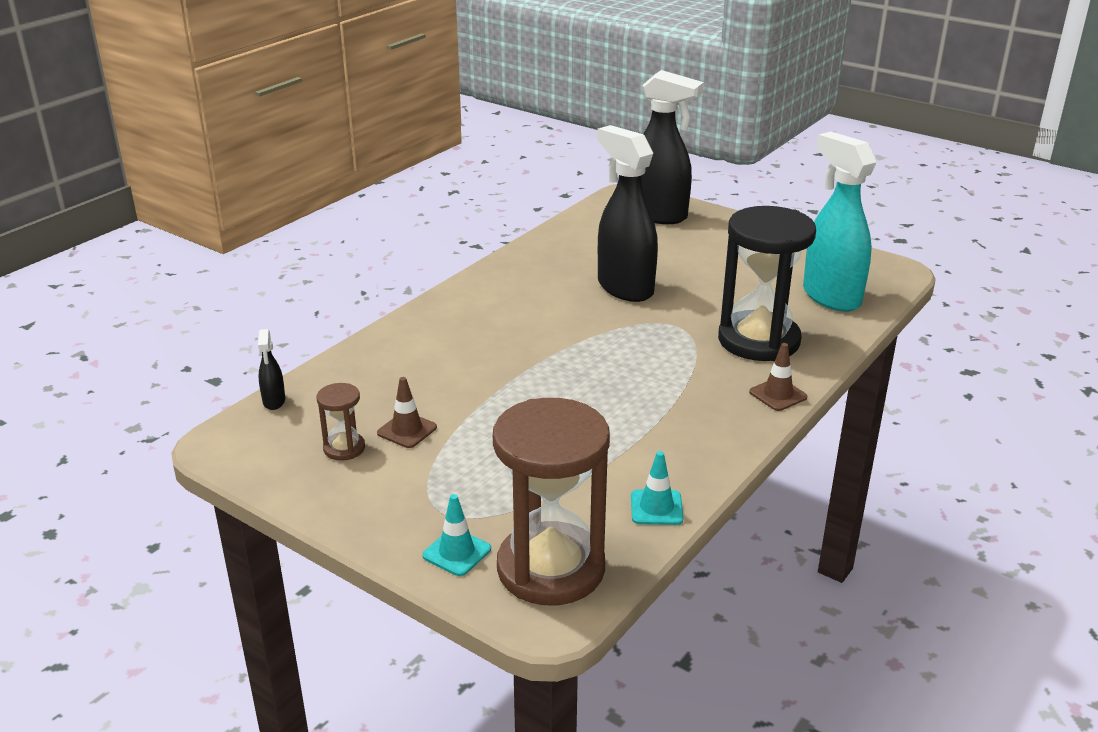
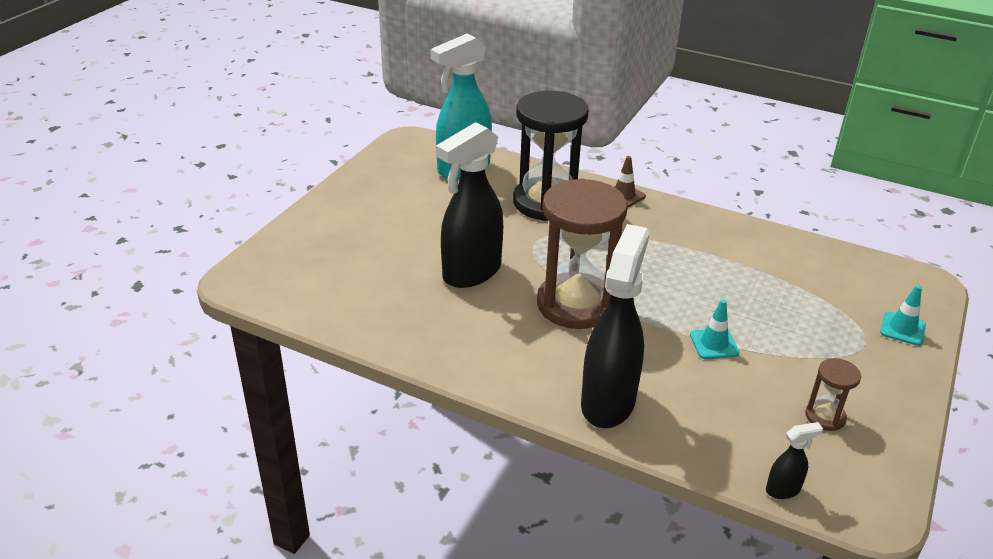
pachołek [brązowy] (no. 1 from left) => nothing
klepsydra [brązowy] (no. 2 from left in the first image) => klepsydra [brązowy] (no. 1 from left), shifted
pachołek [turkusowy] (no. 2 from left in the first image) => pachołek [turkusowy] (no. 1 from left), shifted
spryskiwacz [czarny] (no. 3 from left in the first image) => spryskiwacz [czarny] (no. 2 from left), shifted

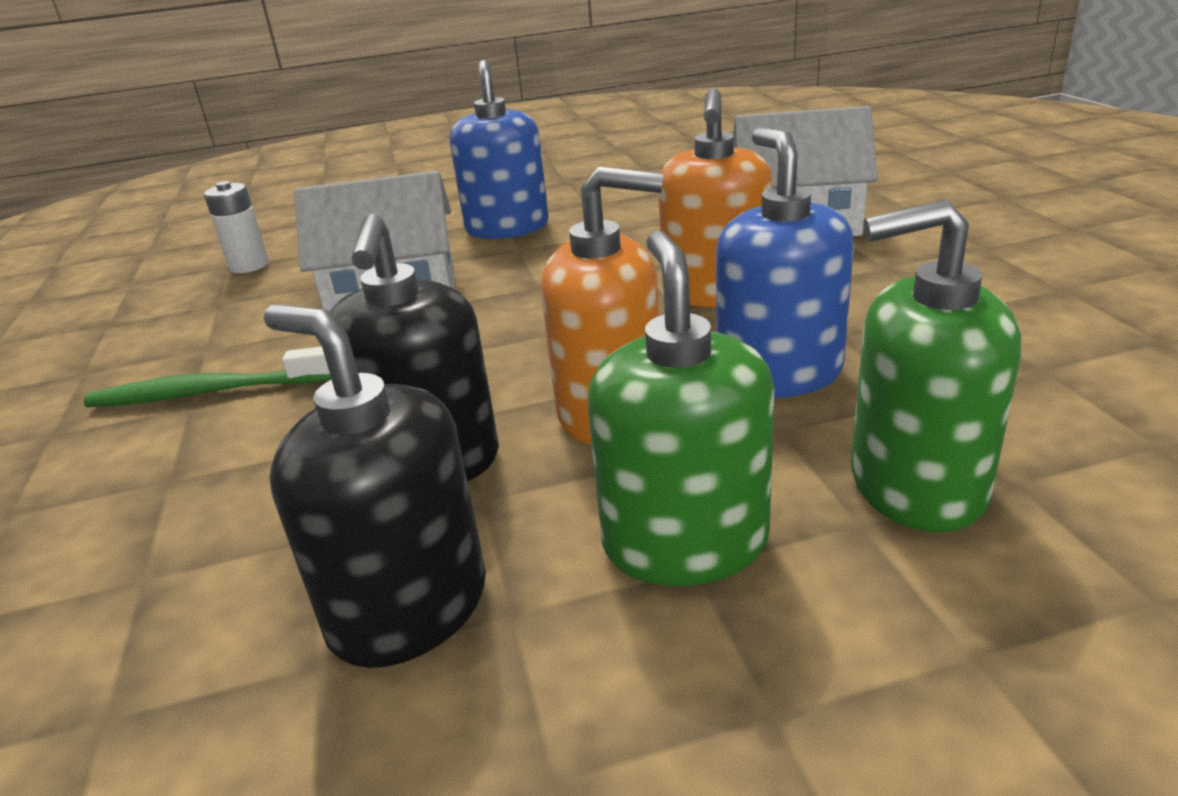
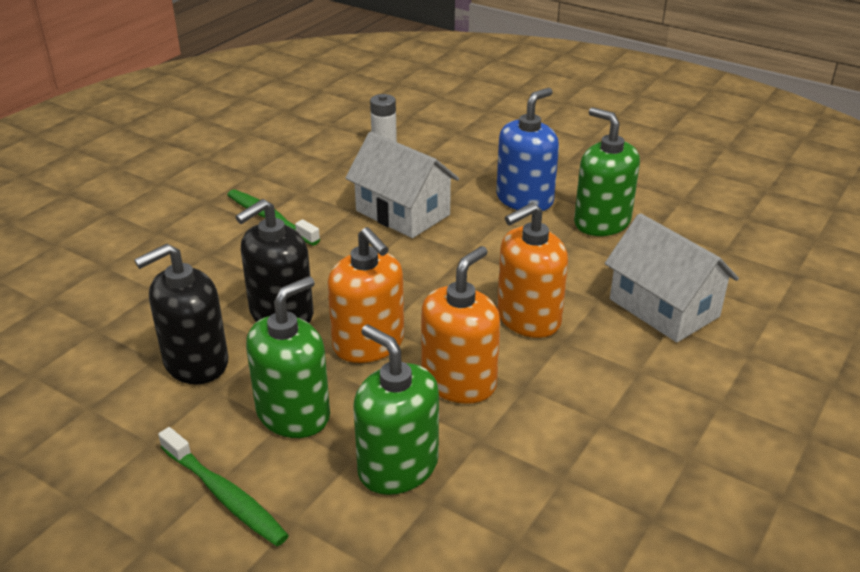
nothing => szczoteczka do zębów [zielony] (no. 1 from left)
nothing => dozownik mydła [zielony] (no. 3 from left)
dozownik mydła [niebieski] (no. 2 from left) => dozownik mydła [pomarańczowy] (no. 2 from left)
dozownik mydła [czarny] (no. 1 from left), 120 degrees counterclockwise

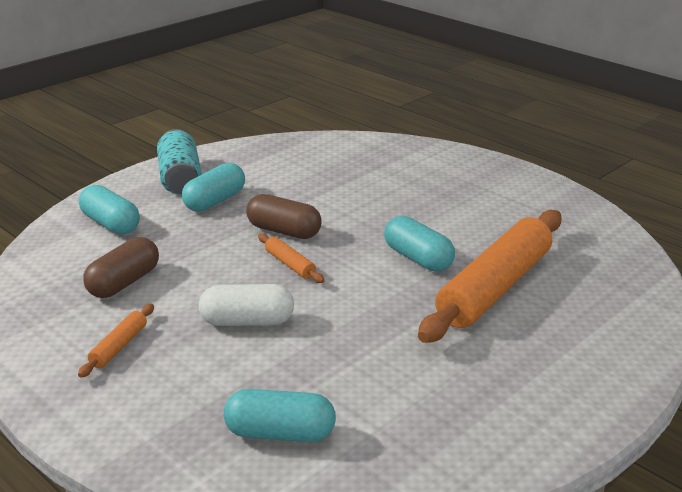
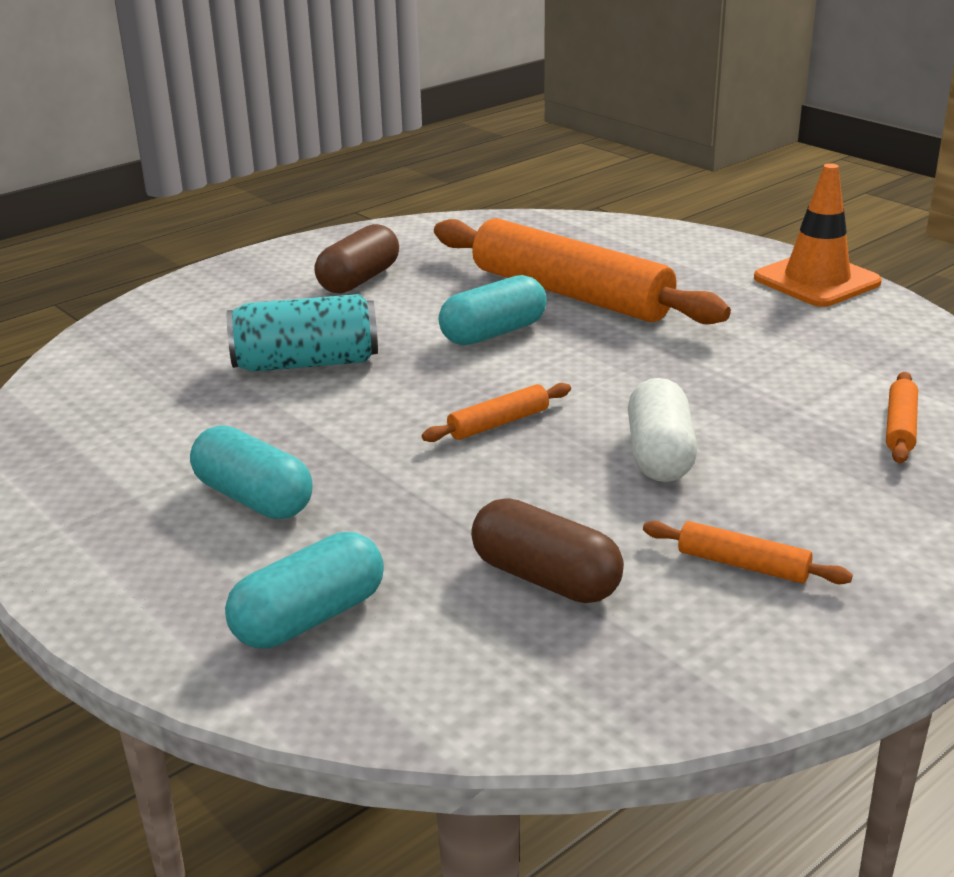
nothing => pachołek [pomarańczowy]
puszka [turkusowy], shifted
kapsułka [brązowy] (no. 2 from left in the first image) => kapsułka [brązowy] (no. 1 from left), shifted
kapsułka [turkusowy] (no. 3 from left) => wałek do ciasta [pomarańczowy] (no. 4 from left)

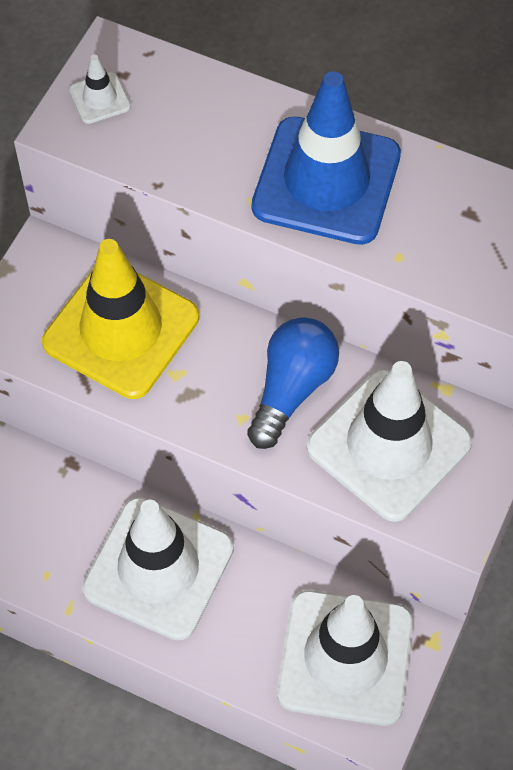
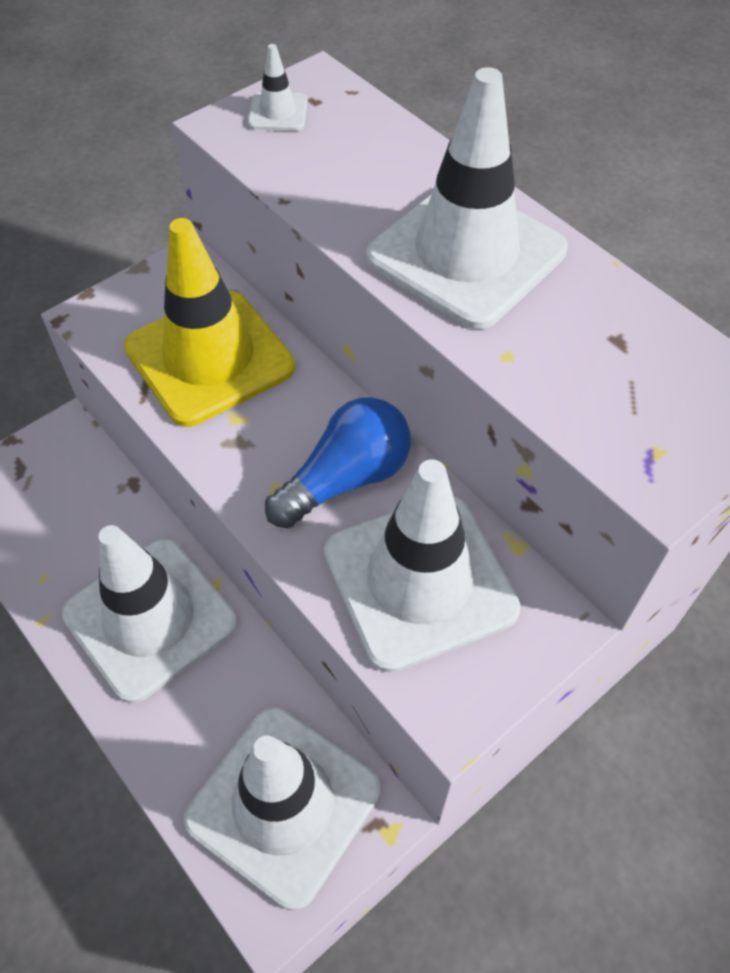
pachołek [niebieski] => pachołek [biały] (no. 5 from left)

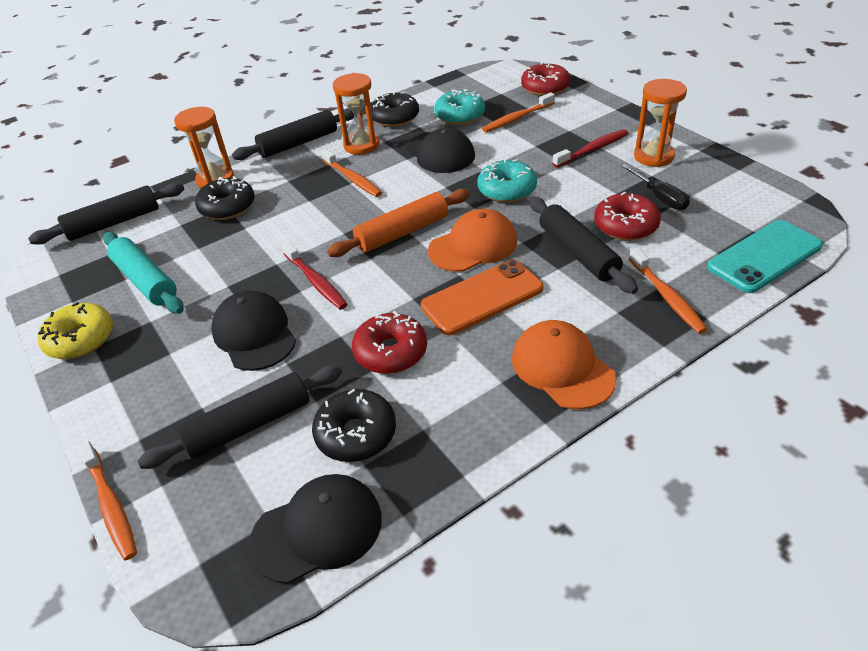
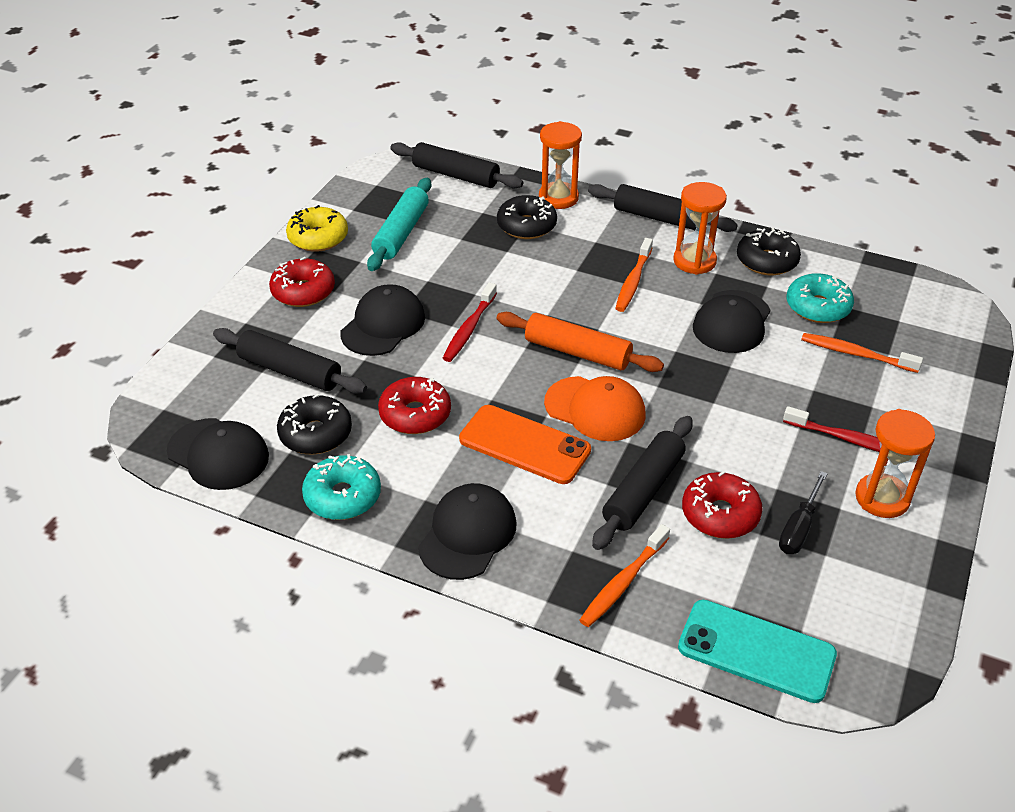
szczoteczka do zębów [pomarańczowy] (no. 1 from left) => nothing
donut [turkusowy] (no. 2 from left in the first image) => donut [turkusowy] (no. 1 from left), shifted
donut [czerwony] (no. 2 from left in the first image) => donut [czerwony] (no. 1 from left), shifted
czapka [pomarańczowy] (no. 2 from left) => czapka [czarny] (no. 3 from left)

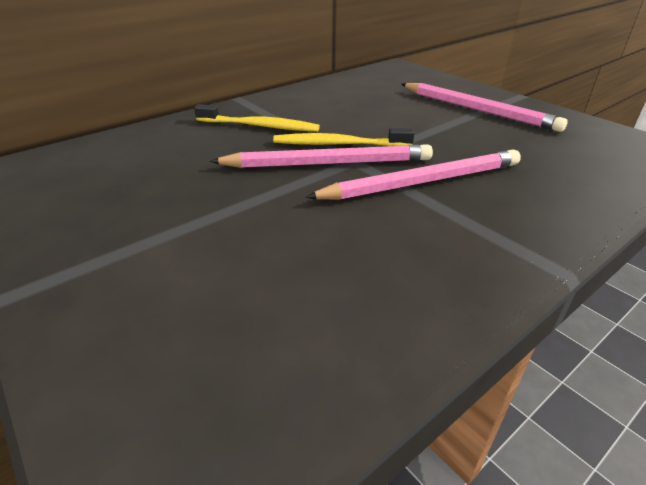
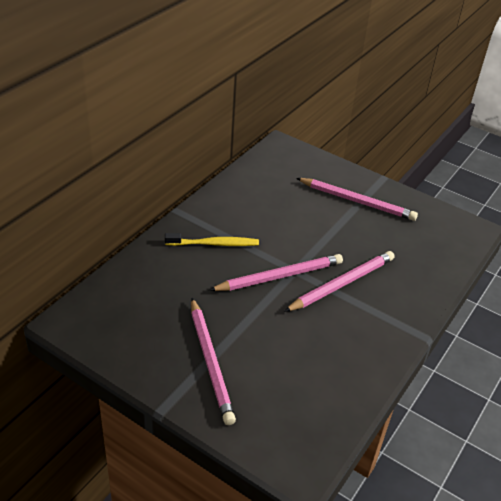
szczoteczka do zębów [żółty] (no. 2 from left) => nothing
nothing => ołówek [różowy] (no. 1 from left)

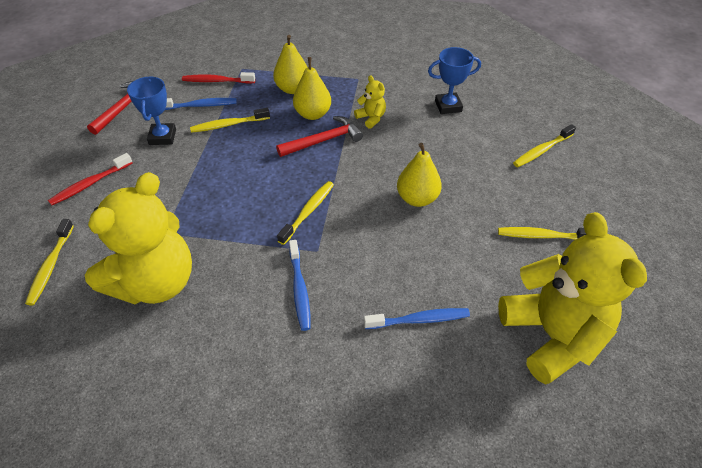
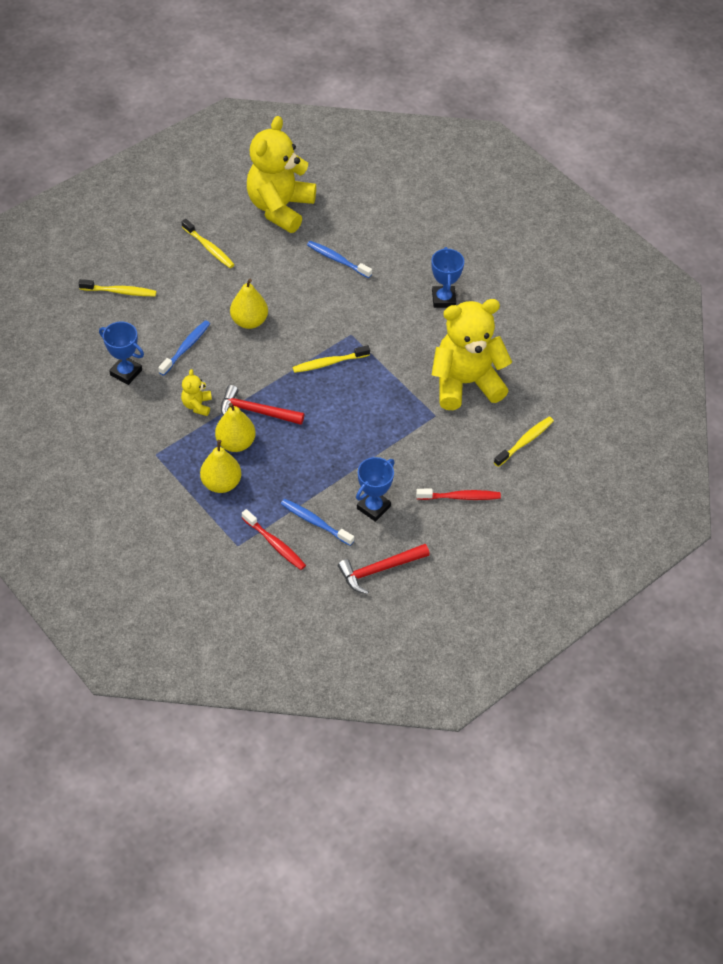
szczoteczka do zębów [żółty] (no. 2 from left) => nothing
nothing => puchar [niebieski] (no. 3 from left)
szczoteczka do zębów [niebieski] (no. 2 from left in the first image) => szczoteczka do zębów [niebieski] (no. 1 from left), shifted

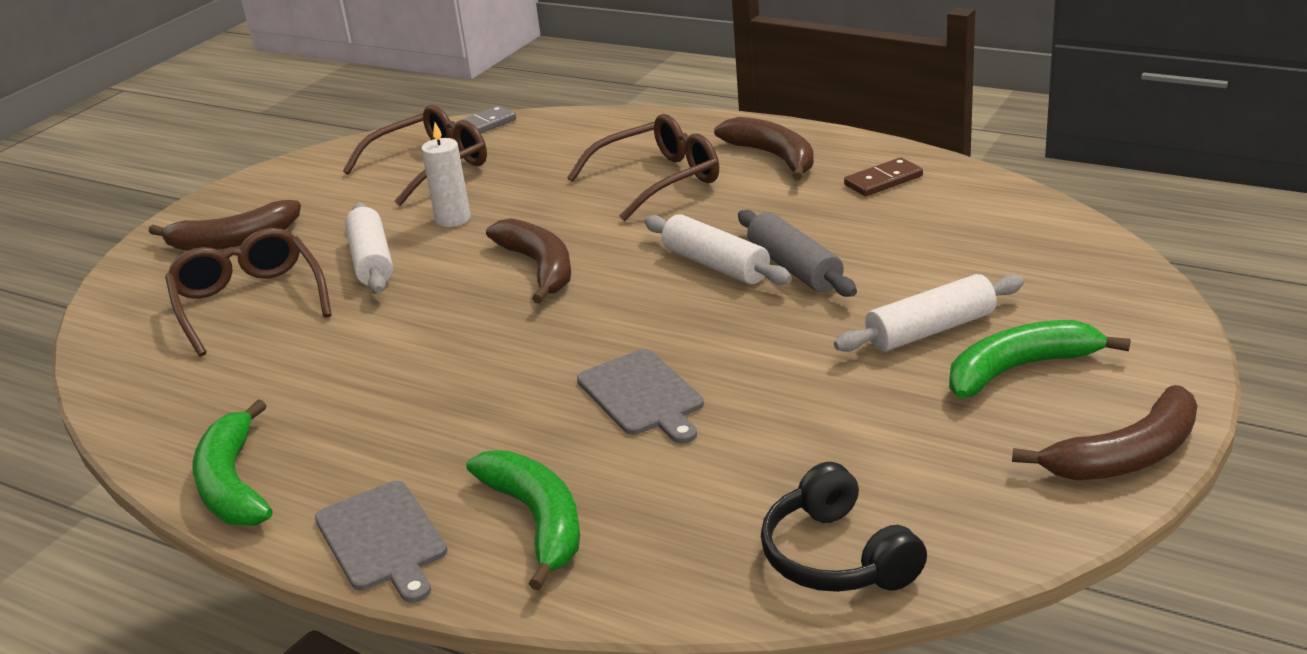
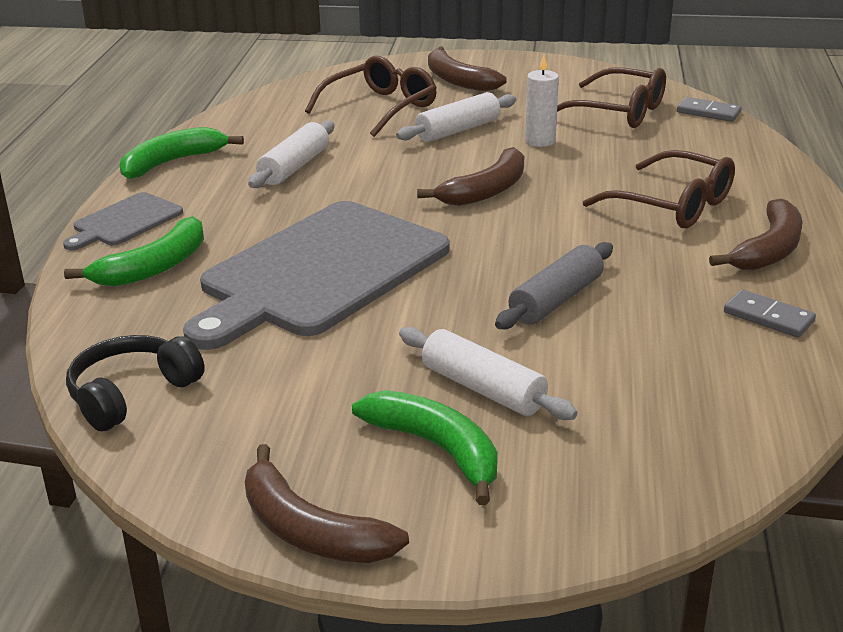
wałek do ciasta [biały] (no. 2 from left in the first image) => wałek do ciasta [biały] (no. 1 from left), shifted
kostka domina [brązowy] => kostka domina [szary] (no. 2 from left)
deska do krojenia [szary] (no. 2 from left), x2.19

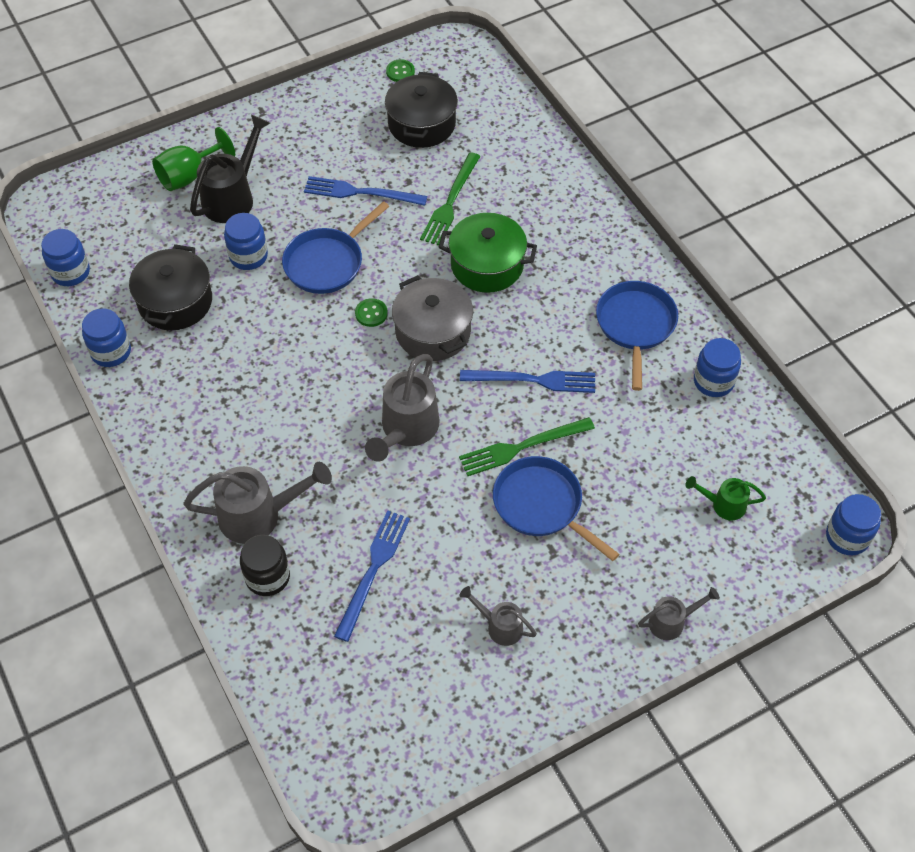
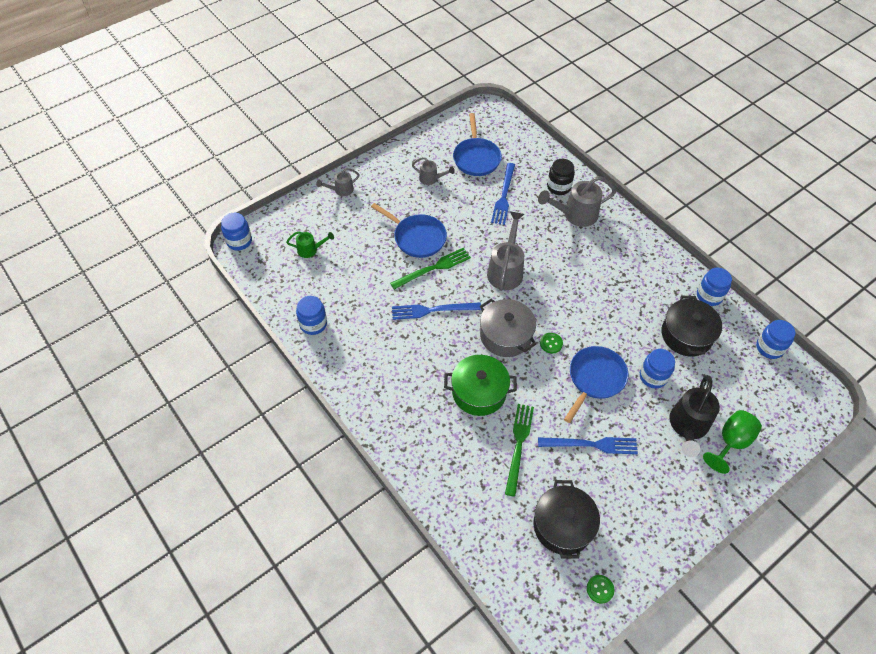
patelnia [niebieski] (no. 3 from left in the first image) => patelnia [niebieski] (no. 2 from left), shifted

